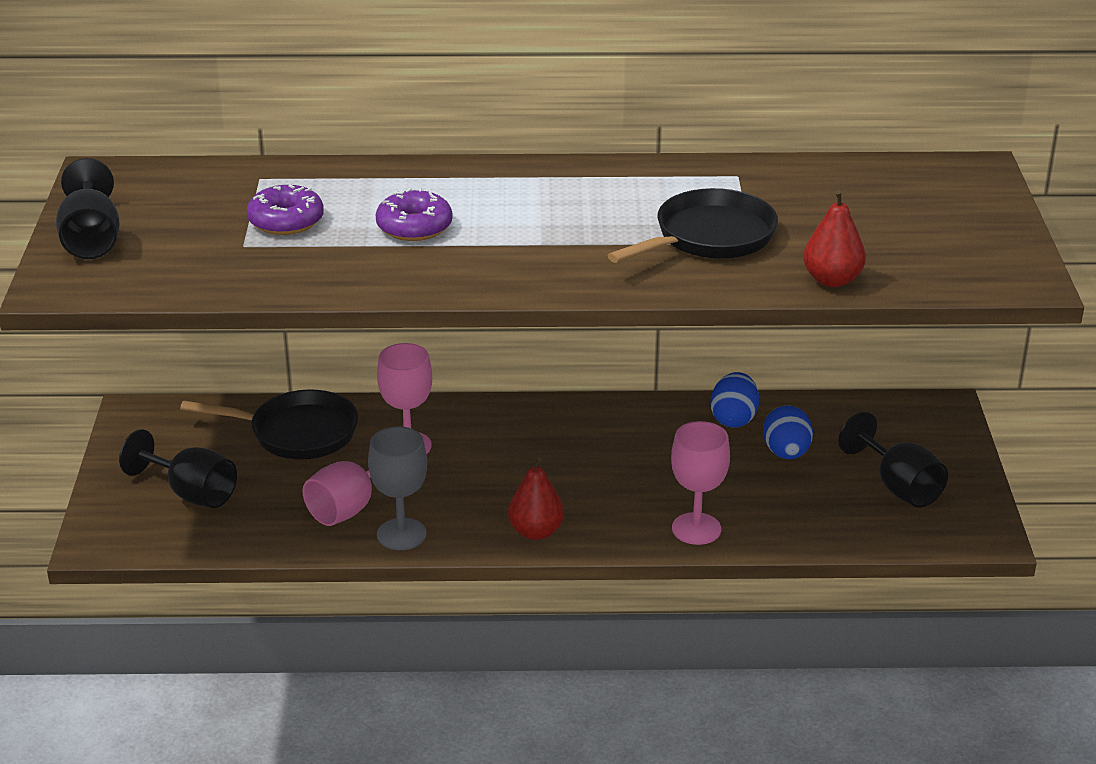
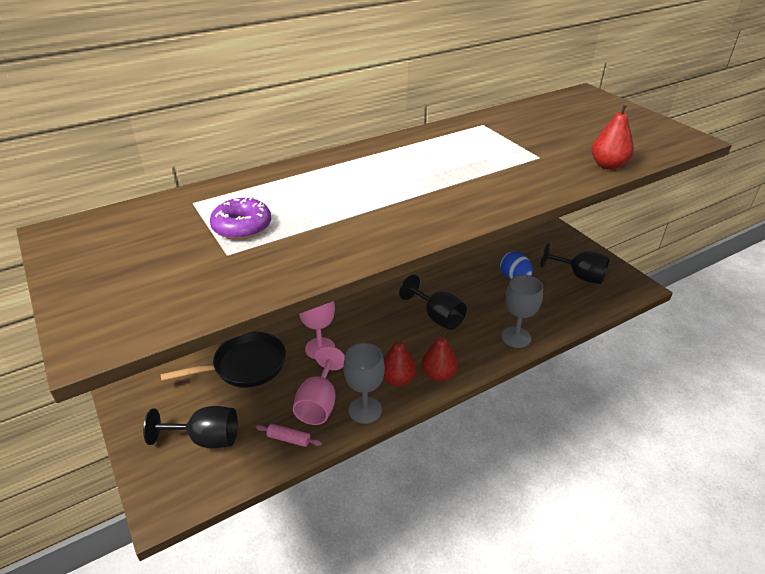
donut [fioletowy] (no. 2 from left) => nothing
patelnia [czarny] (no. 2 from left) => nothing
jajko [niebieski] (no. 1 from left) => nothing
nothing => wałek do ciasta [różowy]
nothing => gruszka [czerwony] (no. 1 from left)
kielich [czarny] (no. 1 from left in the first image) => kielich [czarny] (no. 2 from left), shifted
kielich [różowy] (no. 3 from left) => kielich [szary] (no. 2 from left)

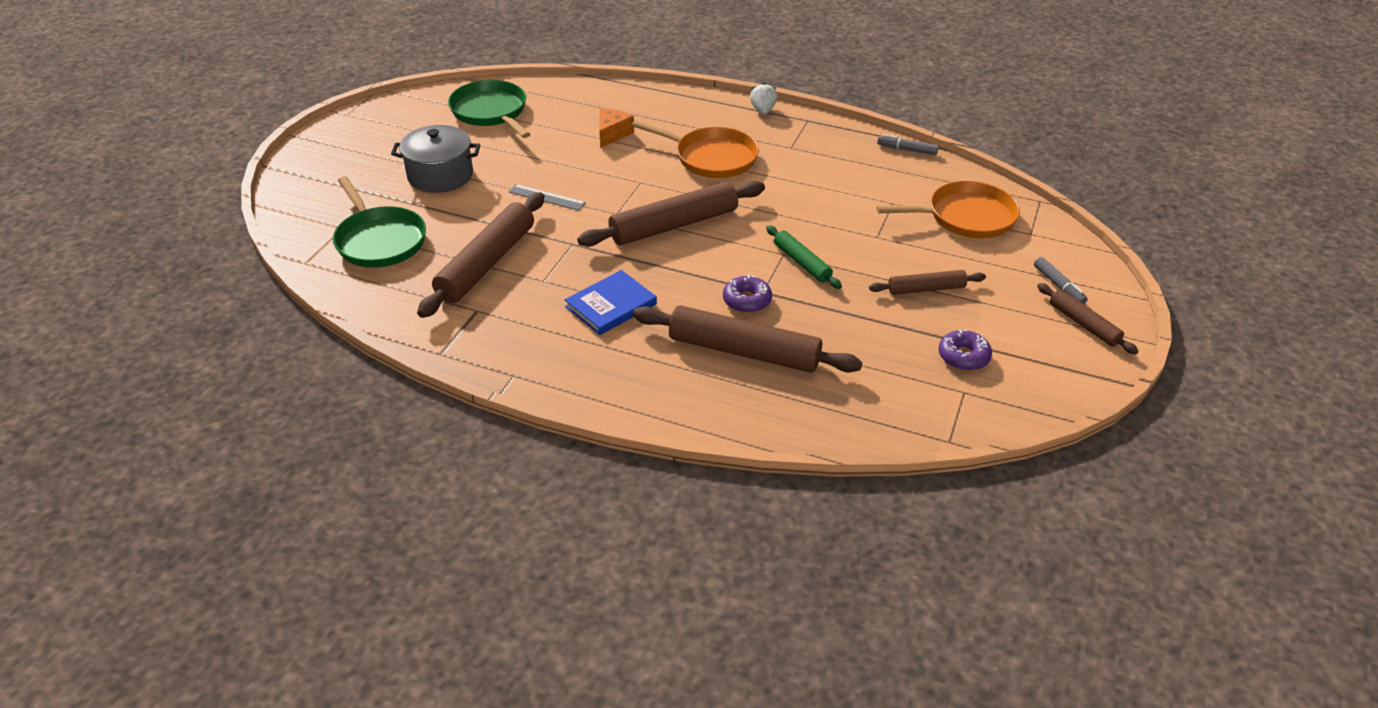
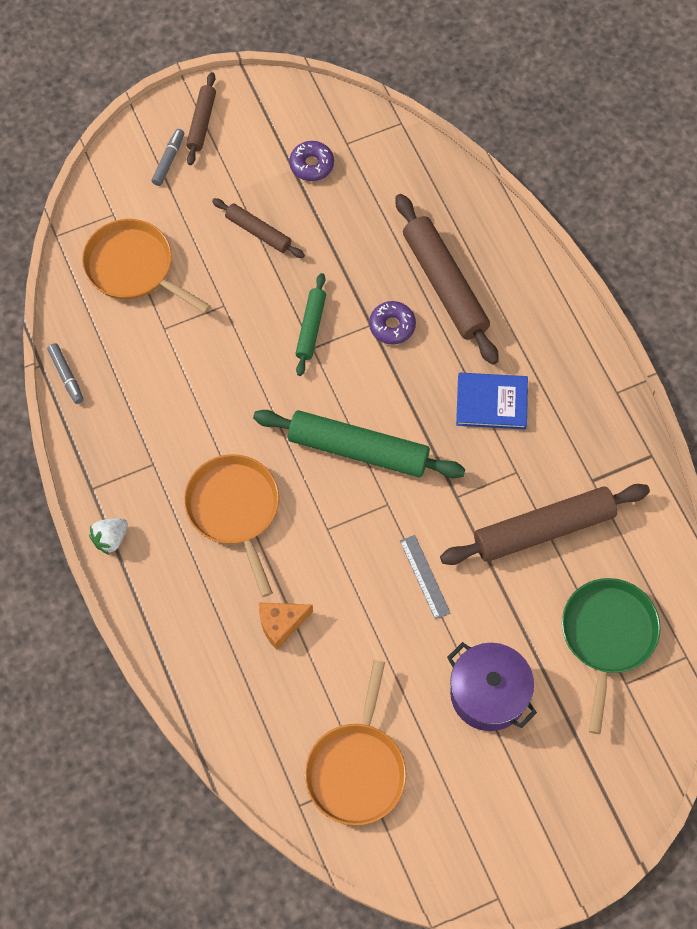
garnek [szary] => garnek [fioletowy]
patelnia [zielony] (no. 2 from left) => patelnia [pomarańczowy] (no. 3 from left)
wałek do ciasta [brązowy] (no. 2 from left) => wałek do ciasta [zielony] (no. 2 from left)

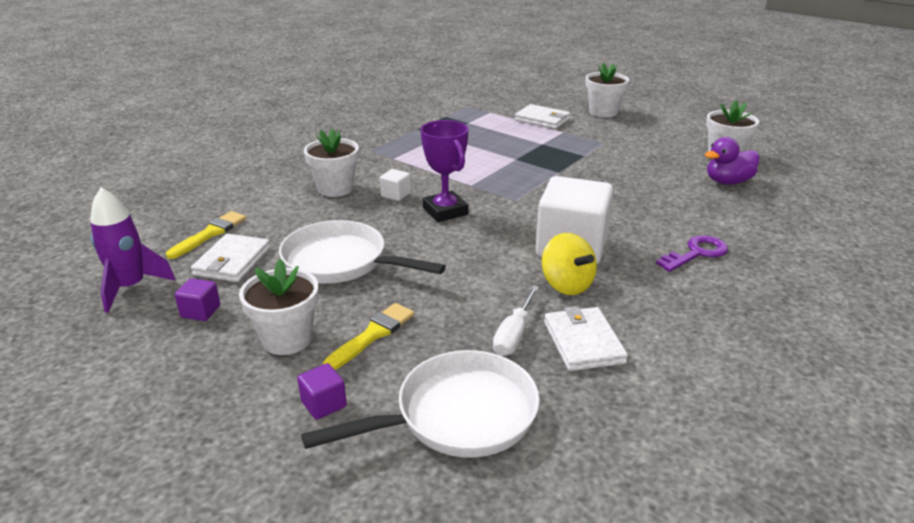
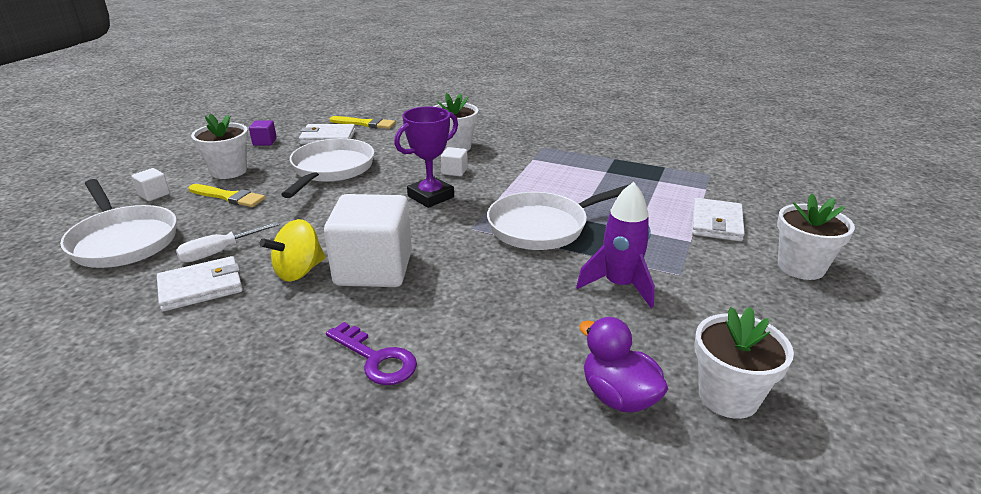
nothing => patelnia [biały] (no. 3 from left)
rakieta [fioletowy], shifted
sześcian [fioletowy] (no. 2 from left) => sześcian [biały] (no. 1 from left)
śrubokręt [biały], 45 degrees counterclockwise

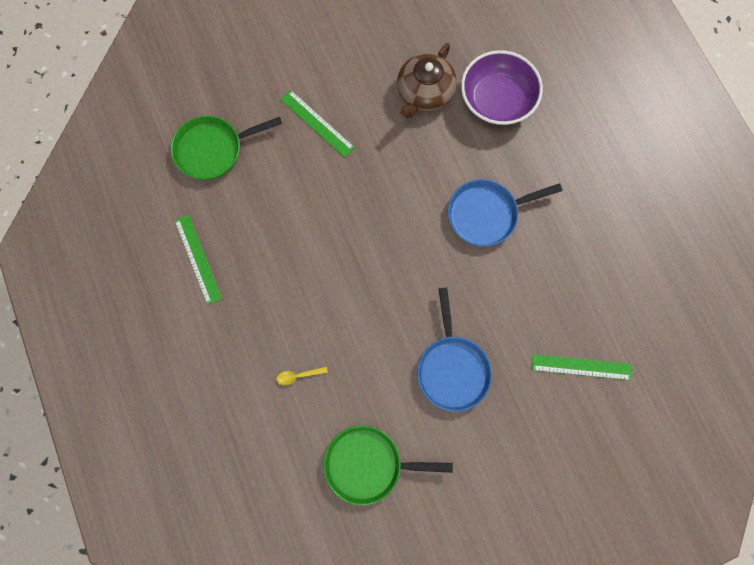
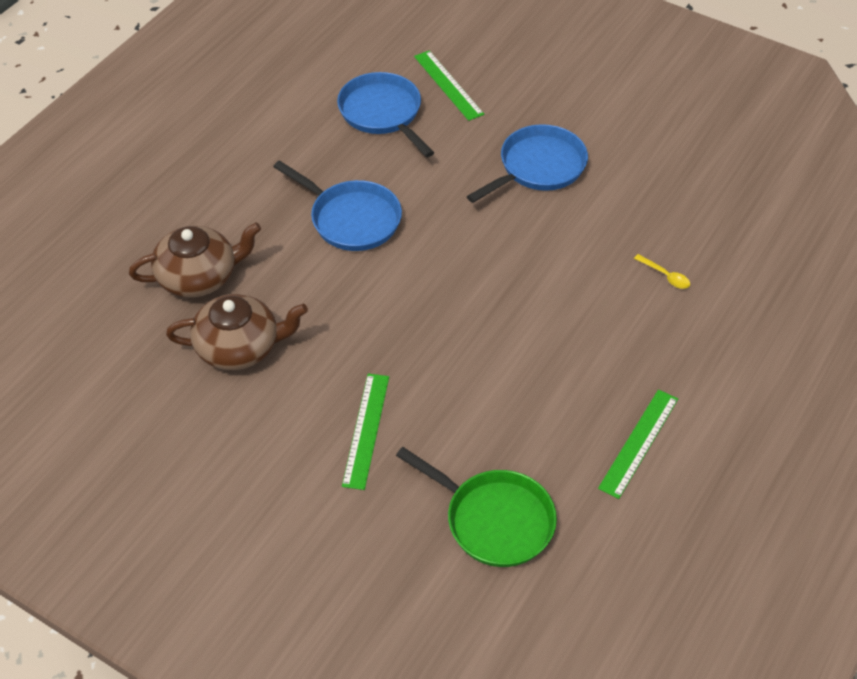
patelnia [zielony] (no. 2 from left) => nothing
nothing => patelnia [niebieski] (no. 2 from left)
miska [fioletowy] => imbryk [brązowy] (no. 1 from left)

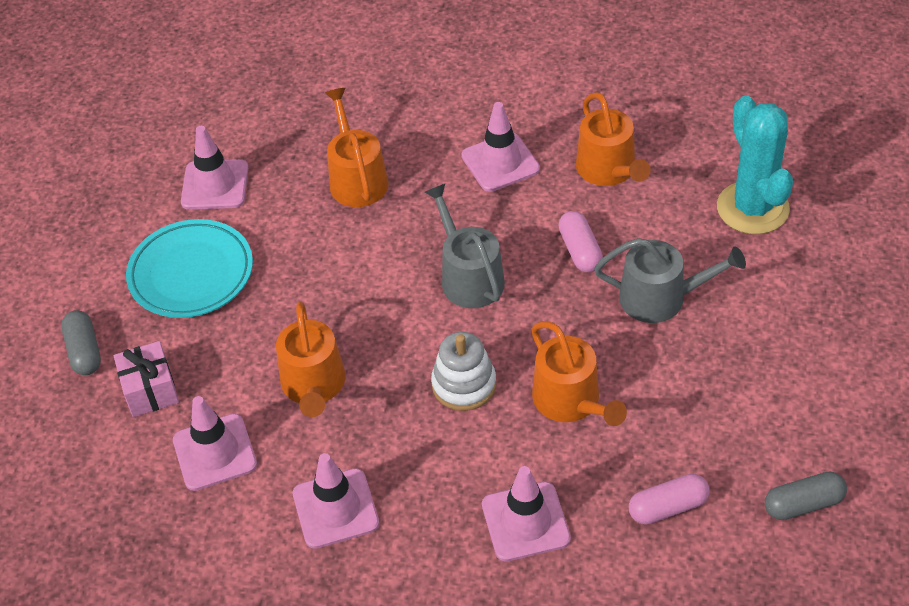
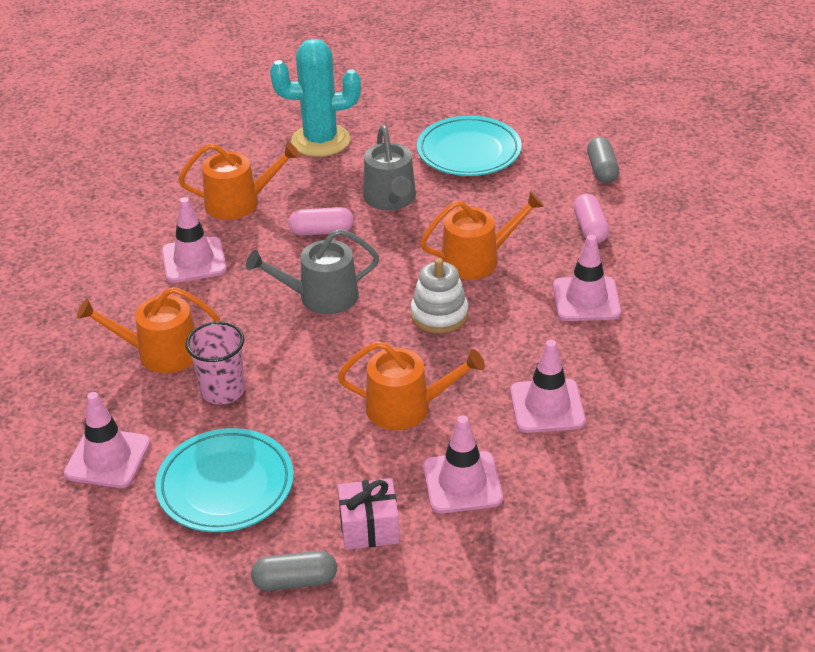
nothing => szklanka [różowy]
nothing => talerz [turkusowy] (no. 2 from left)
konewka [szary] (no. 2 from left), 150 degrees clockwise

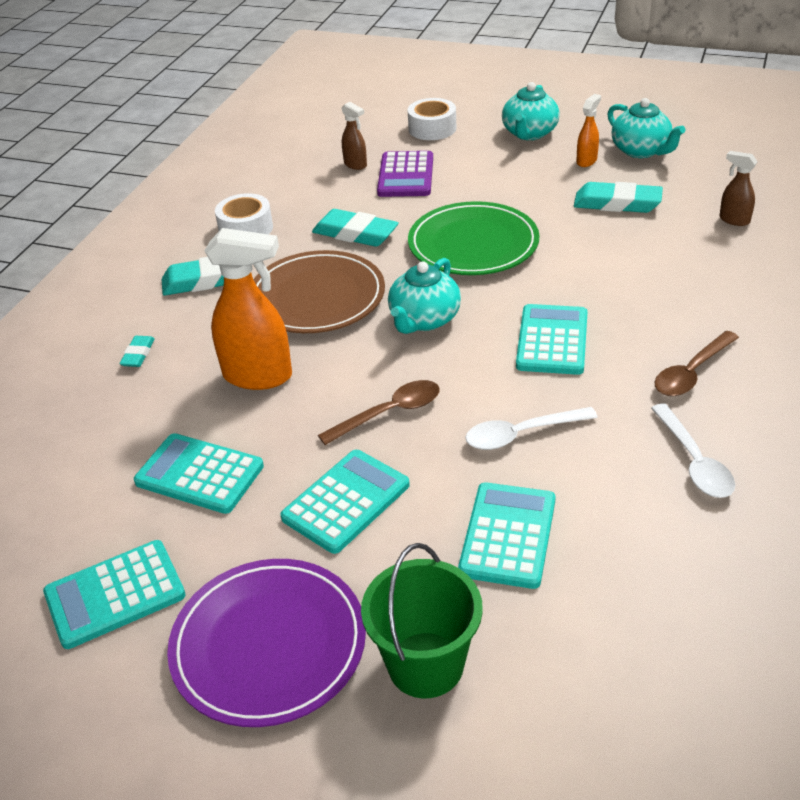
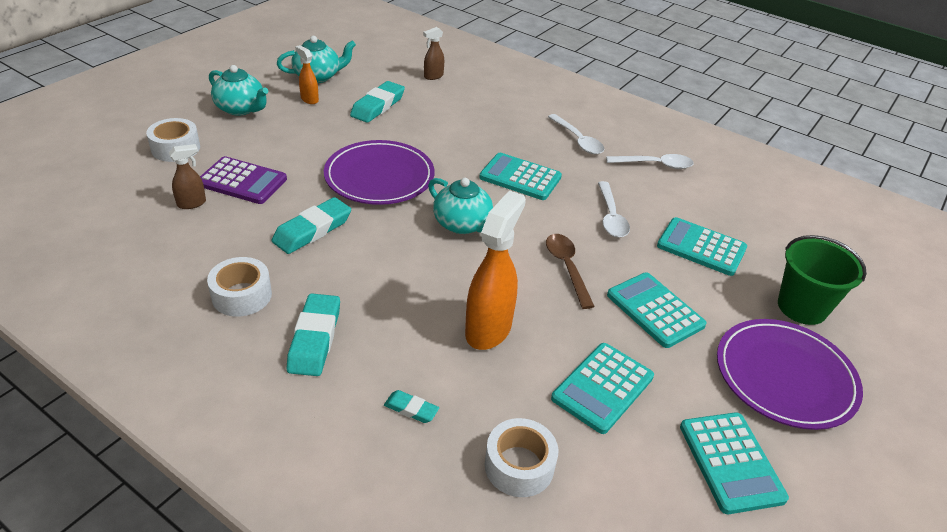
talerz [brązowy] => nothing
nothing => taśma klejąca [biały] (no. 3 from left)
talerz [zielony] => talerz [fioletowy] (no. 1 from left)
łyżka [brązowy] (no. 2 from left) => łyżka [biały] (no. 1 from left)

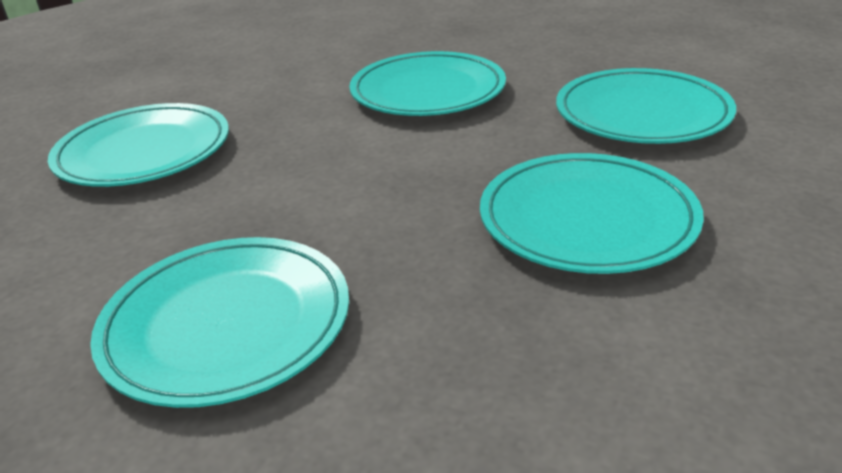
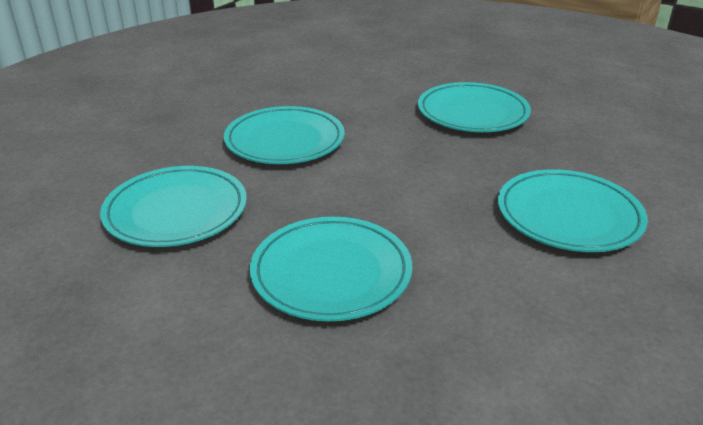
talerz [turkusowy] (no. 5 from left in the first image) => talerz [turkusowy] (no. 1 from left), shifted

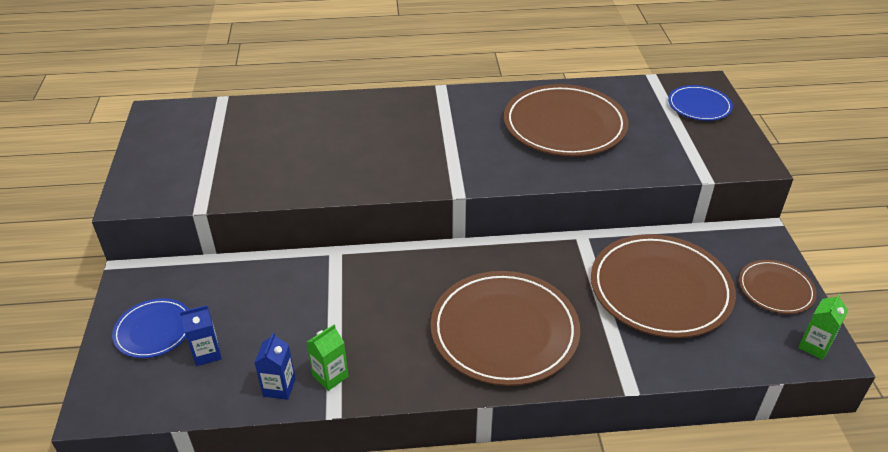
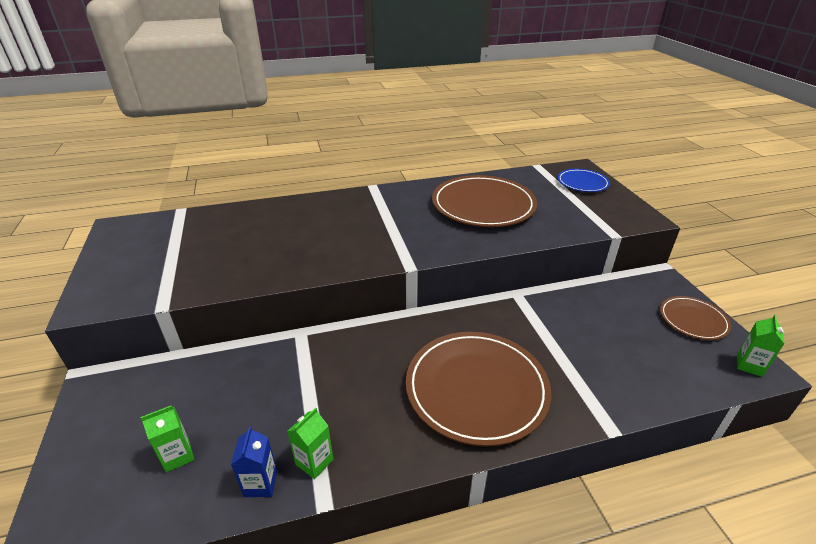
talerz [niebieski] (no. 1 from left) => nothing
talerz [brązowy] (no. 3 from left) => nothing
karton mleka [niebieski] (no. 1 from left) => karton mleka [zielony] (no. 1 from left)

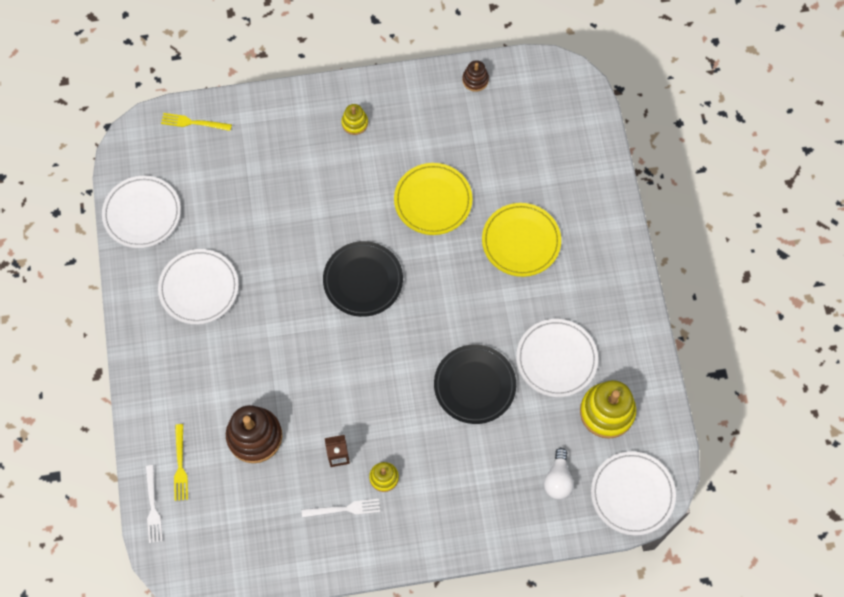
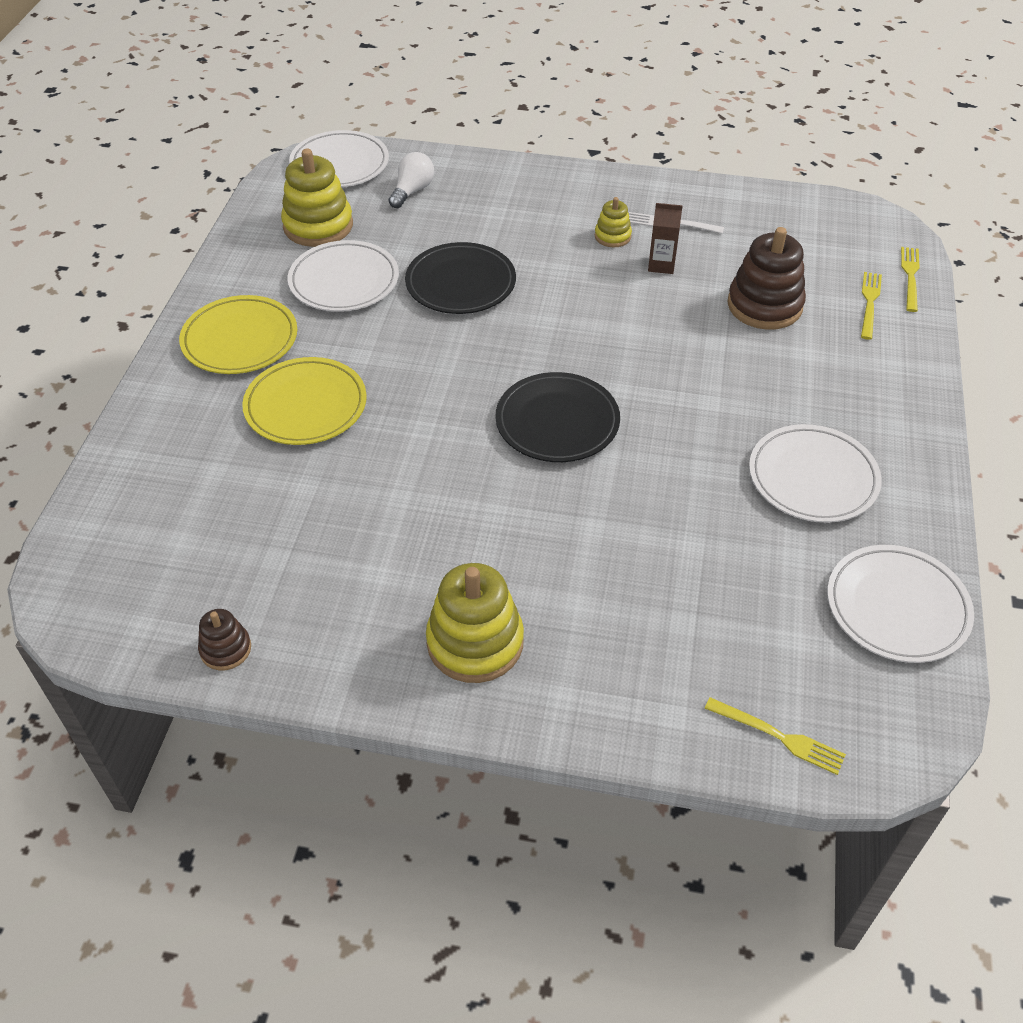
talerz [żółty] (no. 1 from left), shifted
widelec [biały] (no. 1 from left) => widelec [żółty] (no. 3 from left)
zabawka nakładanka [żółty] (no. 1 from left in the first image) => zabawka nakładanka [żółty] (no. 2 from left), x1.91

